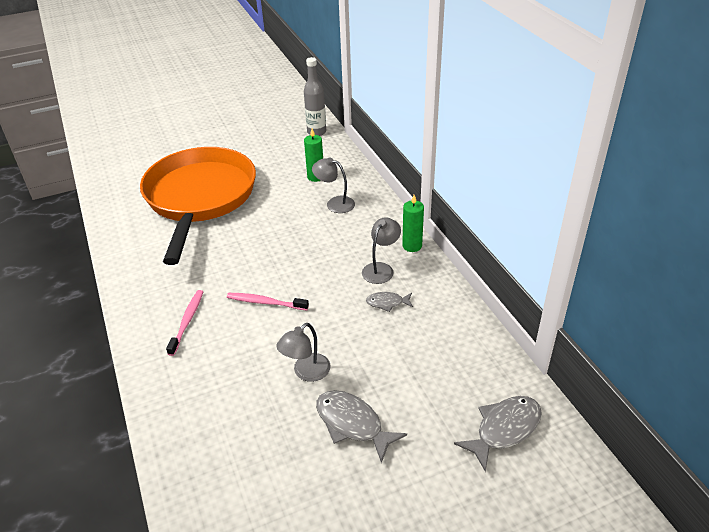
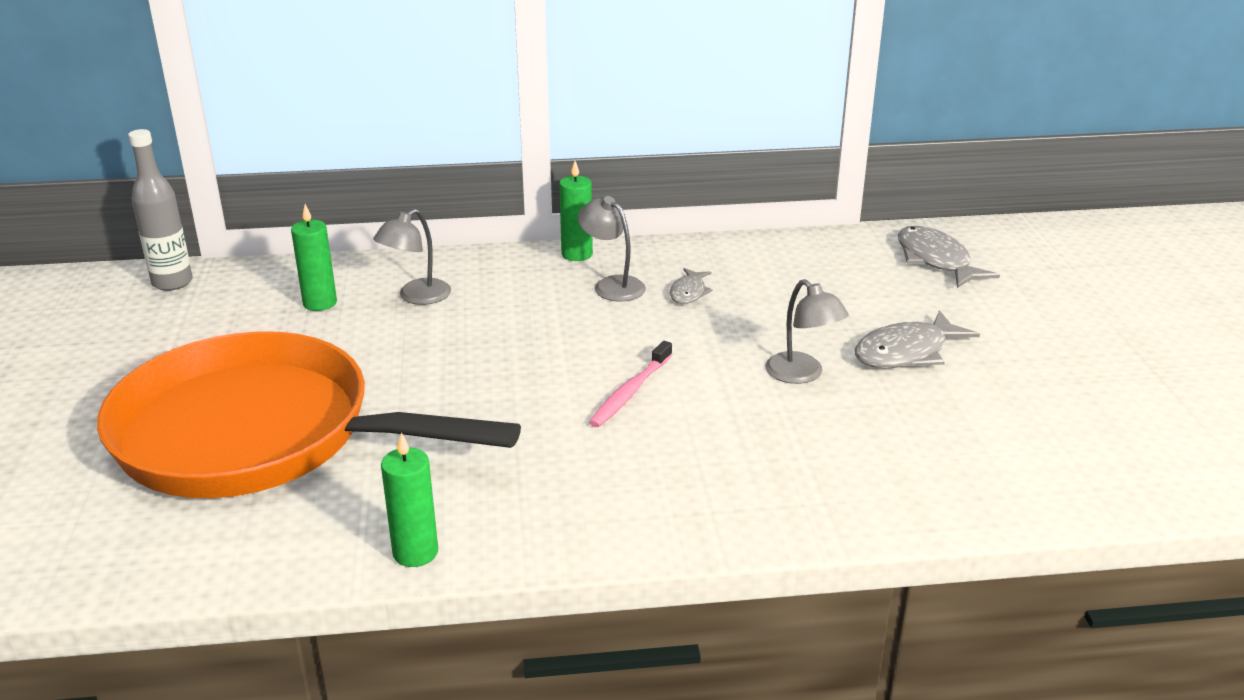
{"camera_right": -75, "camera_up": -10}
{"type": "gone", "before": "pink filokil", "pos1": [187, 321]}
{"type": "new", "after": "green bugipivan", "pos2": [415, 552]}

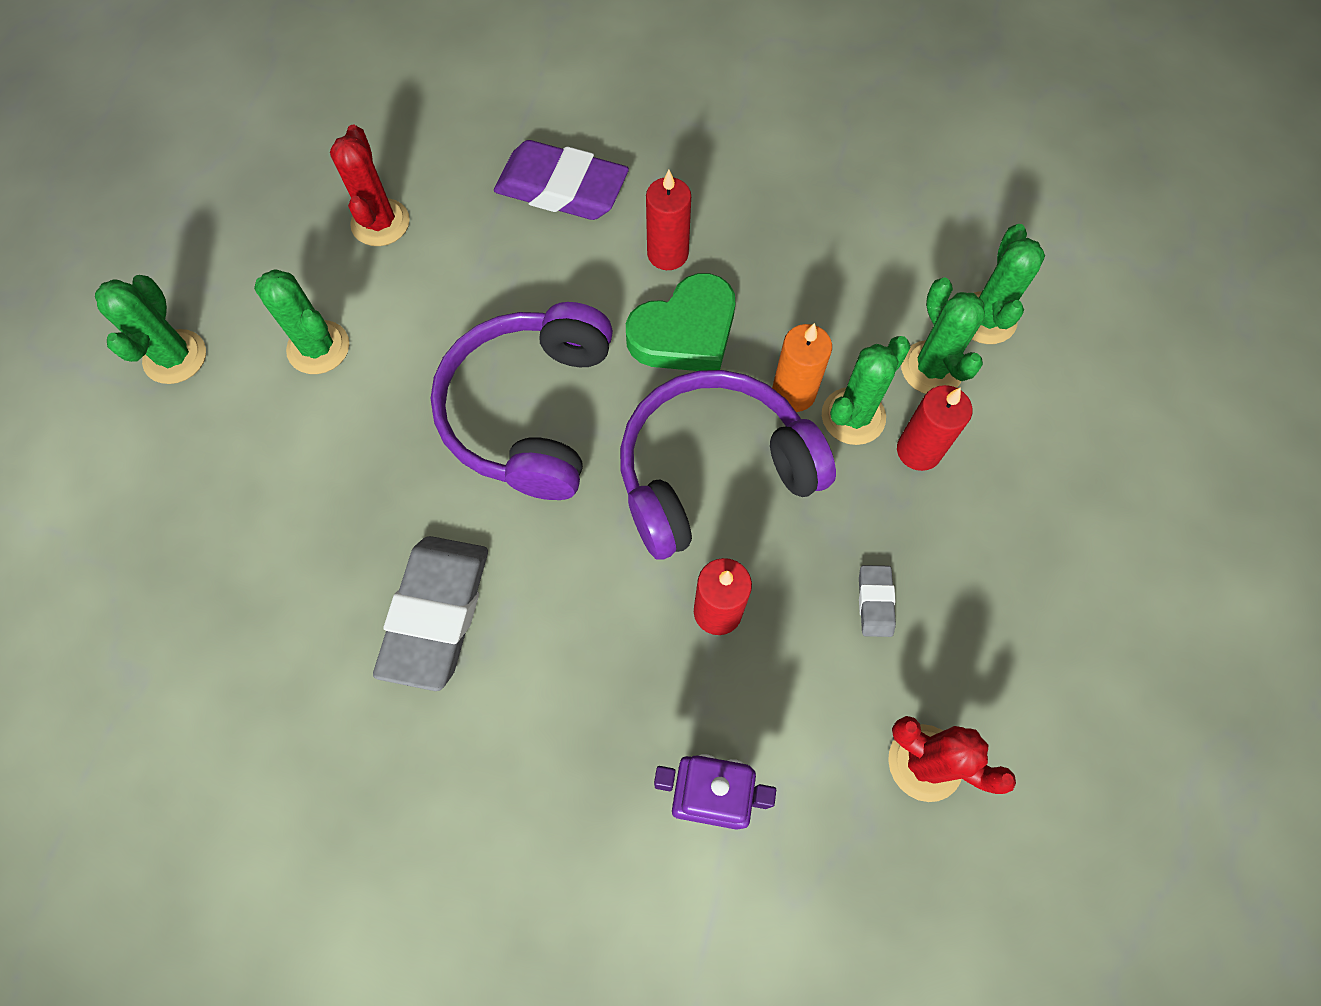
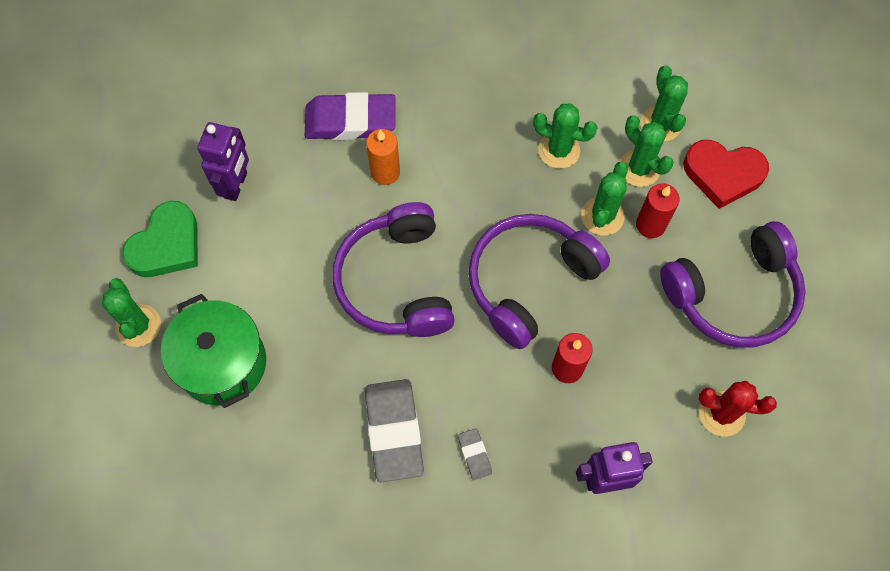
{"camera_right": -20, "camera_up": 0}
{"type": "swapped", "before": "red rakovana", "after": "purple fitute", "pos1": [380, 223], "pos2": [236, 185]}
{"type": "gone", "before": "red bugipivan", "pos1": [667, 254]}
{"type": "shifted", "before": "green rakovana", "pos1": [318, 348], "pos2": [559, 150]}
{"type": "shifted", "before": "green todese", "pos1": [685, 332], "pos2": [167, 245]}
{"type": "shifted", "before": "orange bugipivan", "pos1": [793, 393], "pos2": [385, 172]}
{"type": "shifted", "before": "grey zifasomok", "pos1": [875, 602], "pos2": [474, 455]}
{"type": "new", "after": "red todese", "pos2": [723, 174]}
{"type": "new", "after": "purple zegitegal", "pos2": [733, 295]}
{"type": "new", "after": "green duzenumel", "pos2": [222, 363]}

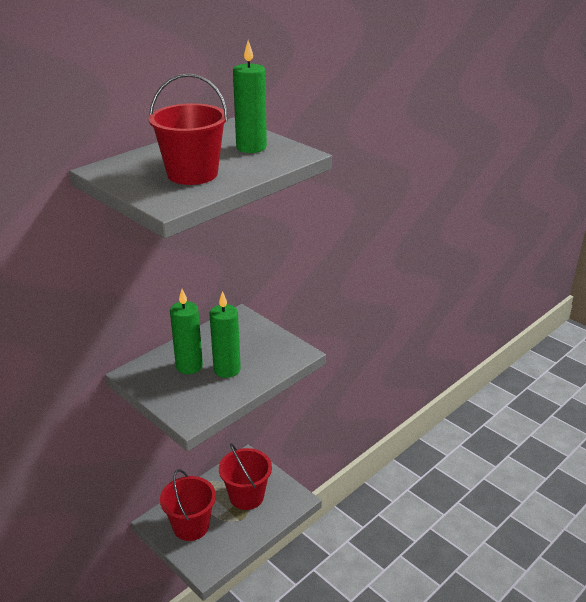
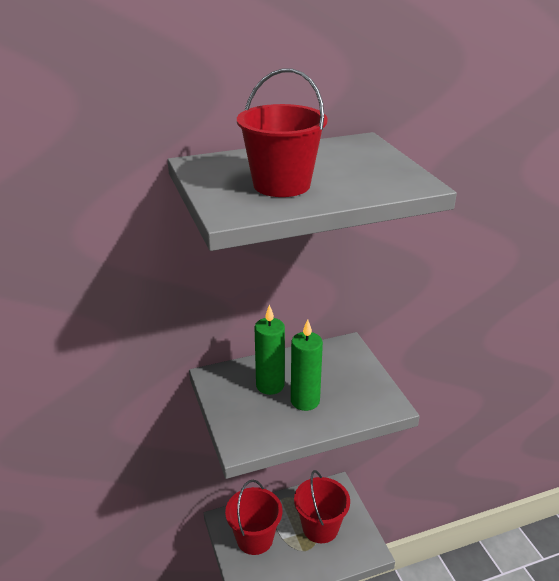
{"camera_right": 25, "camera_up": 0}
{"type": "gone", "before": "green bugipivan", "pos1": [251, 147]}

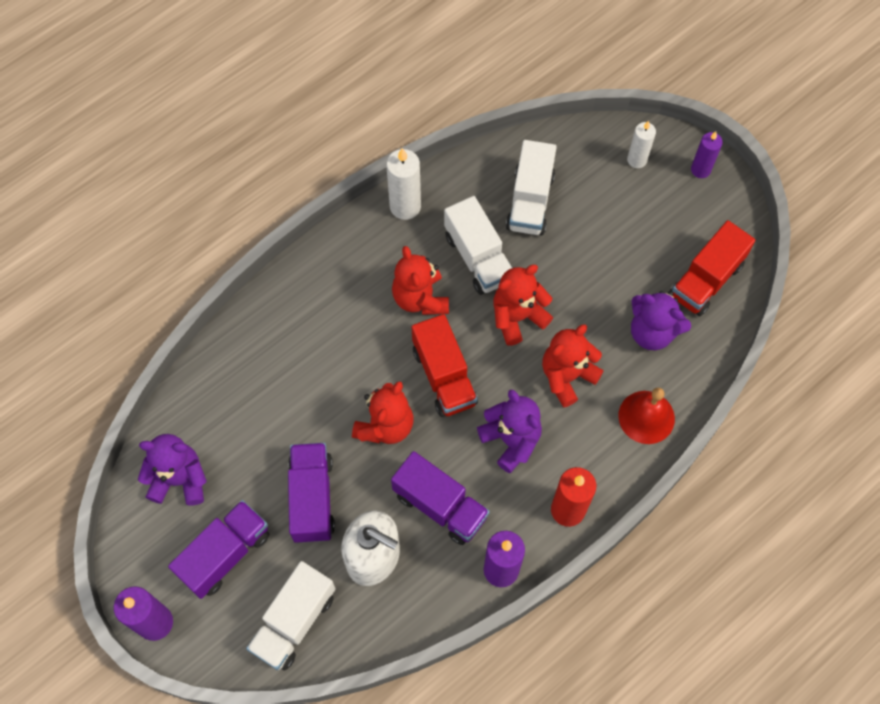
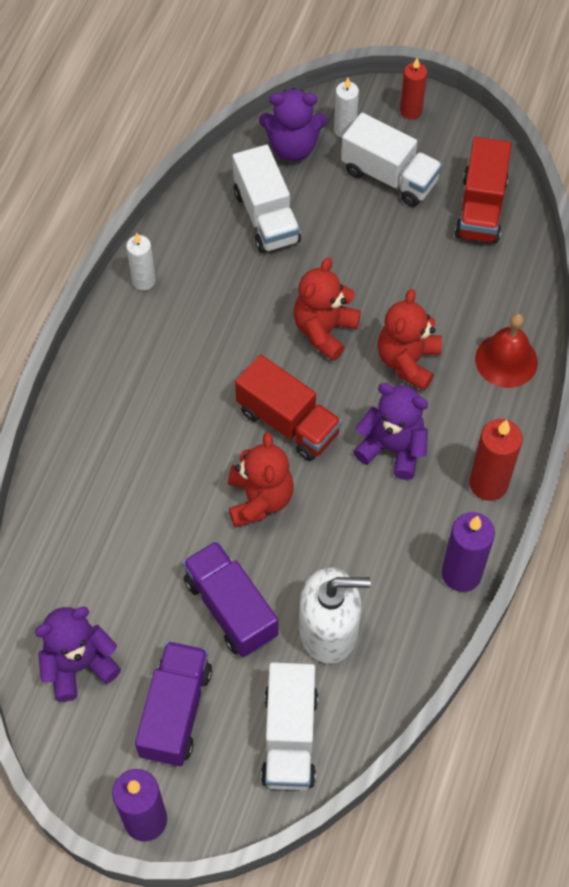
{"camera_right": -30, "camera_up": -5}
{"type": "repainted", "before": "purple bugipivan", "after": "red bugipivan", "pos1": [700, 170], "pos2": [411, 111]}
{"type": "scaled", "before": "white bugipivan", "pos1": [405, 206], "pos2": [144, 281], "scale": 0.65}
{"type": "shifted", "before": "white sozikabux", "pos1": [478, 258], "pos2": [389, 176]}
{"type": "gone", "before": "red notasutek", "pos1": [420, 298]}
{"type": "shifted", "before": "purple notasutek", "pos1": [652, 332], "pos2": [293, 147]}
{"type": "gone", "before": "purple sozikabux", "pos1": [440, 505]}

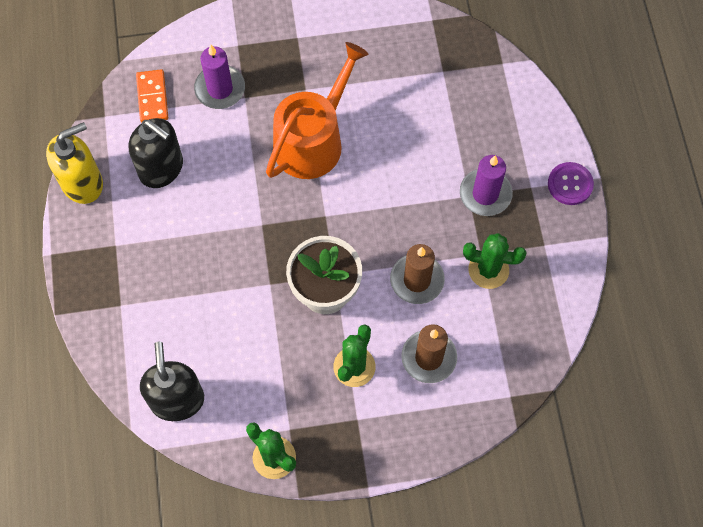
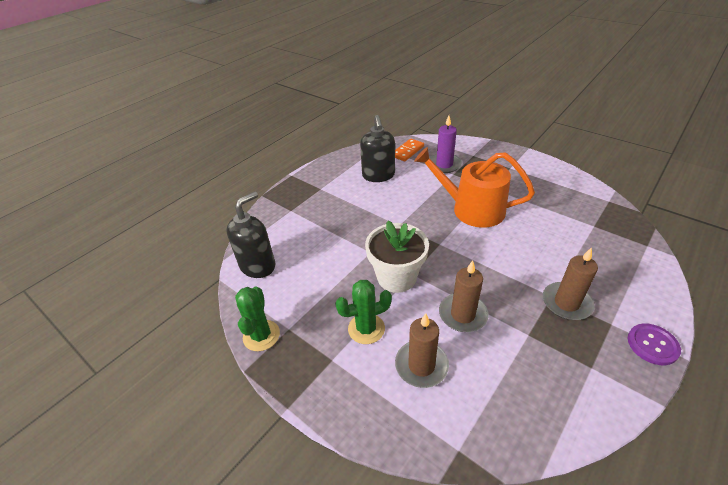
{"camera_right": 50, "camera_up": -25}
{"type": "rotated", "before": "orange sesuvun", "pos1": [313, 140], "pos2": [471, 209], "turn": -150}
{"type": "gone", "before": "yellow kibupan", "pos1": [83, 183]}
{"type": "repainted", "before": "purple bugipivan", "after": "brown bugipivan", "pos1": [485, 194], "pos2": [566, 303]}
{"type": "gone", "before": "green rakovana", "pos1": [488, 270]}

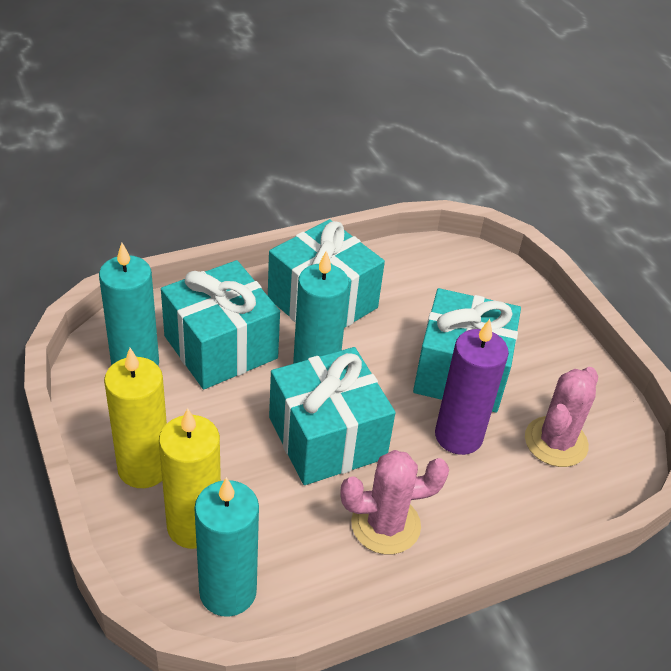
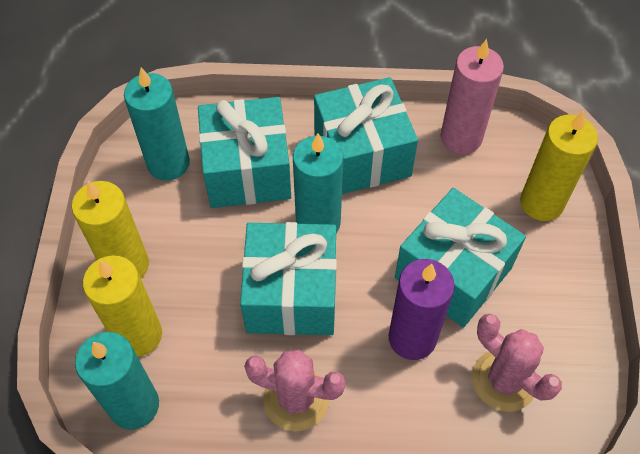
{"camera_right": 30, "camera_up": 15}
{"type": "rotated", "before": "pink rakovana", "pos1": [556, 442], "pos2": [504, 380], "turn": 75}
{"type": "new", "after": "pink bugipivan", "pos2": [461, 137]}
{"type": "new", "after": "yellow bugipivan", "pos2": [541, 203]}

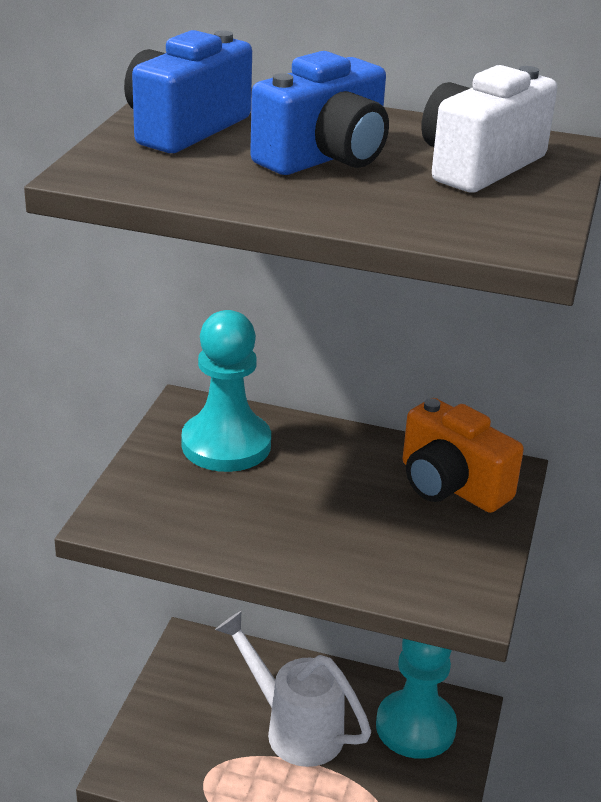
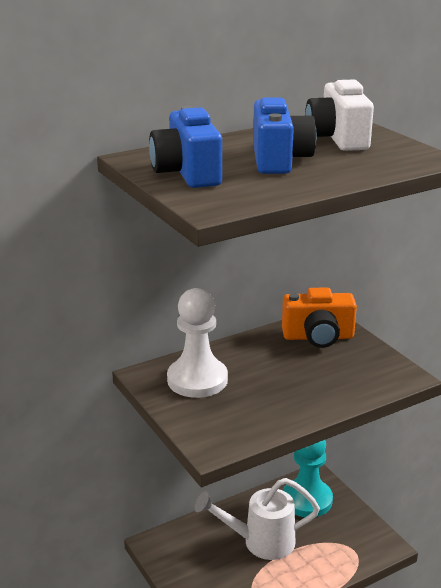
{"camera_right": -45, "camera_up": -5}
{"type": "repainted", "before": "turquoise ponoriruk", "after": "white ponoriruk", "pos1": [226, 445], "pos2": [197, 380]}

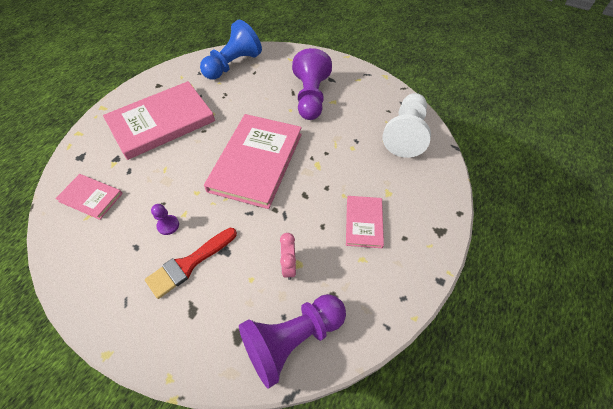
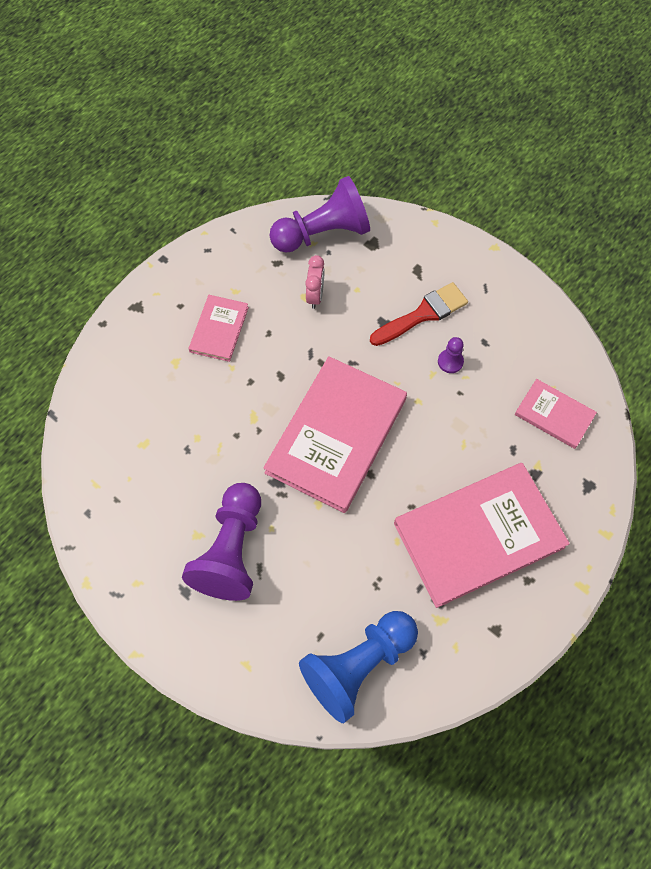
{"camera_right": -170, "camera_up": 10}
{"type": "gone", "before": "white ponoriruk", "pos1": [405, 134]}

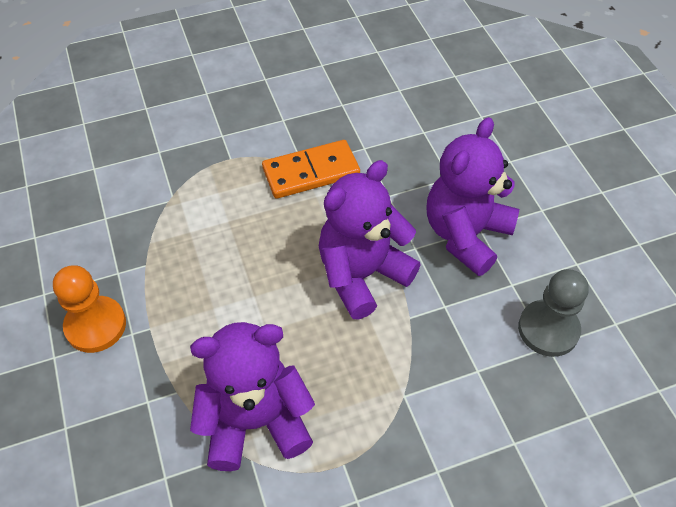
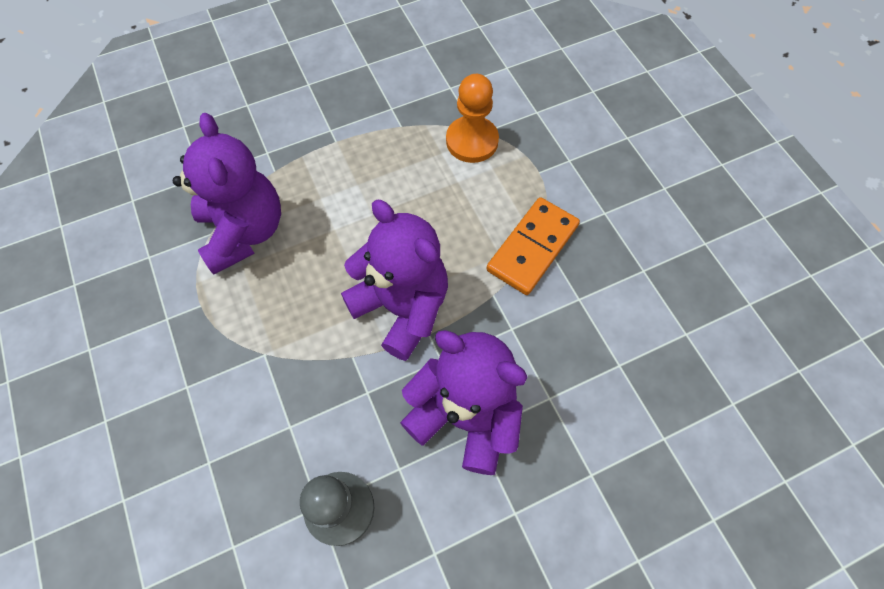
{"camera_right": 85, "camera_up": 10}
{"type": "rotated", "before": "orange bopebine", "pos1": [311, 172], "pos2": [532, 247], "turn": 60}
{"type": "shifted", "before": "orange ponoriruk", "pos1": [95, 325], "pos2": [472, 141]}

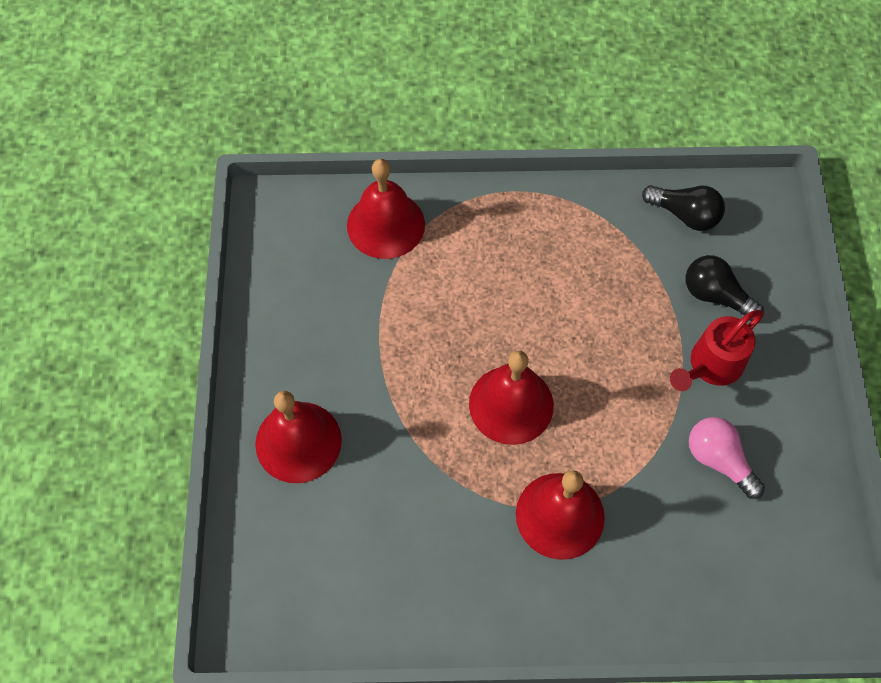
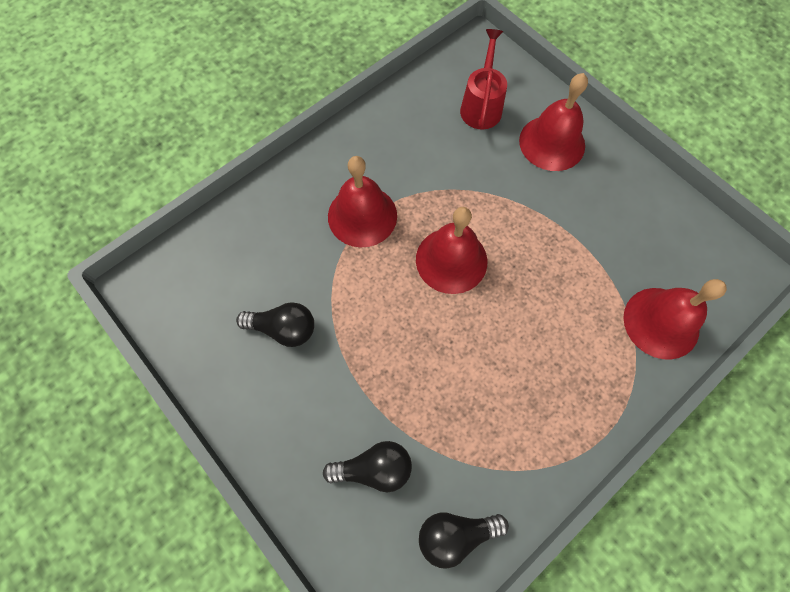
{"camera_right": 140, "camera_up": 5}
{"type": "shifted", "before": "red sesuvun", "pos1": [710, 366], "pos2": [481, 105]}
{"type": "repainted", "before": "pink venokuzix", "after": "black venokuzix", "pos1": [719, 460], "pos2": [284, 329]}

